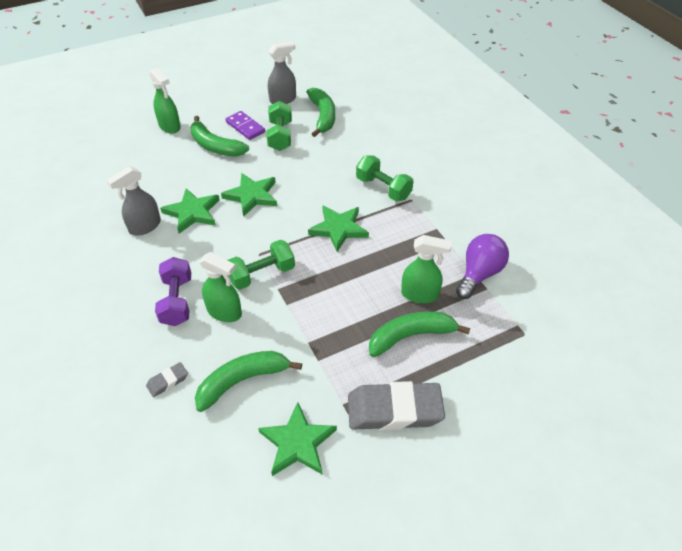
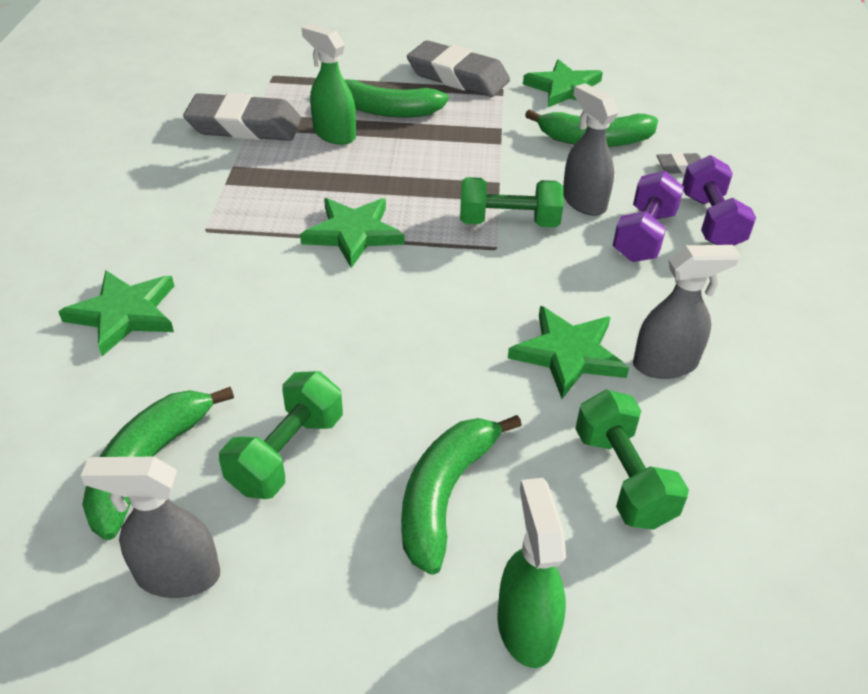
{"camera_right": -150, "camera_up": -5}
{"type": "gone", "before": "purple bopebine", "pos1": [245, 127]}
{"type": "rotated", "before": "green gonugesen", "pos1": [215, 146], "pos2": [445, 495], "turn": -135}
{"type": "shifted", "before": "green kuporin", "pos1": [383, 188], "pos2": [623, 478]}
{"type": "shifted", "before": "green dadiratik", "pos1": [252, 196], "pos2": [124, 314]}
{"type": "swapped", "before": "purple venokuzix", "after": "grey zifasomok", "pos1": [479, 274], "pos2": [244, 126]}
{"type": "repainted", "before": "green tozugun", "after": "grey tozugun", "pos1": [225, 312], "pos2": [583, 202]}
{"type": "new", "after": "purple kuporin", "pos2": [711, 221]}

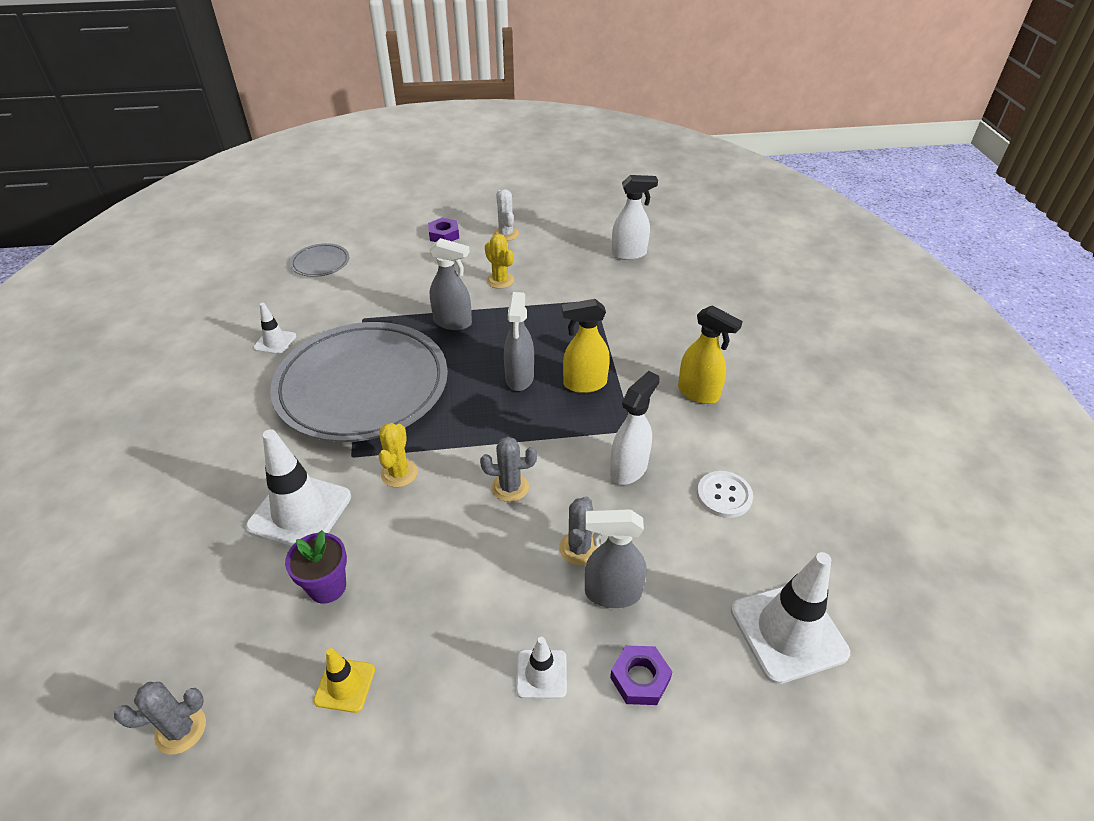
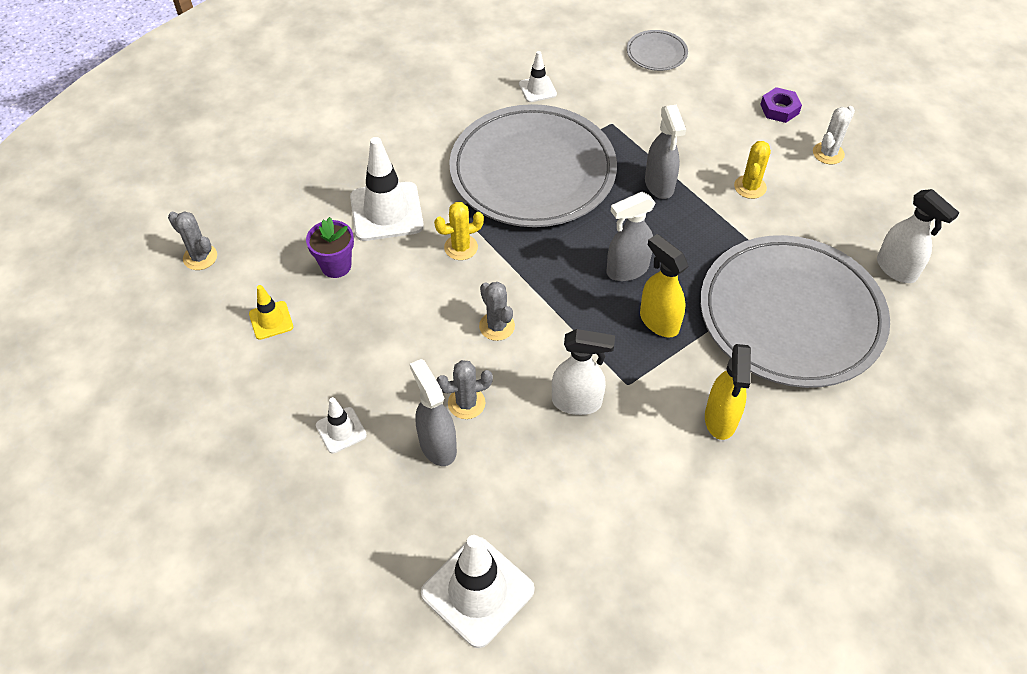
{"camera_right": 60, "camera_up": 10}
{"type": "gone", "before": "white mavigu", "pos1": [724, 495]}
{"type": "gone", "before": "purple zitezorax", "pos1": [640, 678]}
{"type": "new", "after": "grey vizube", "pos2": [791, 315]}

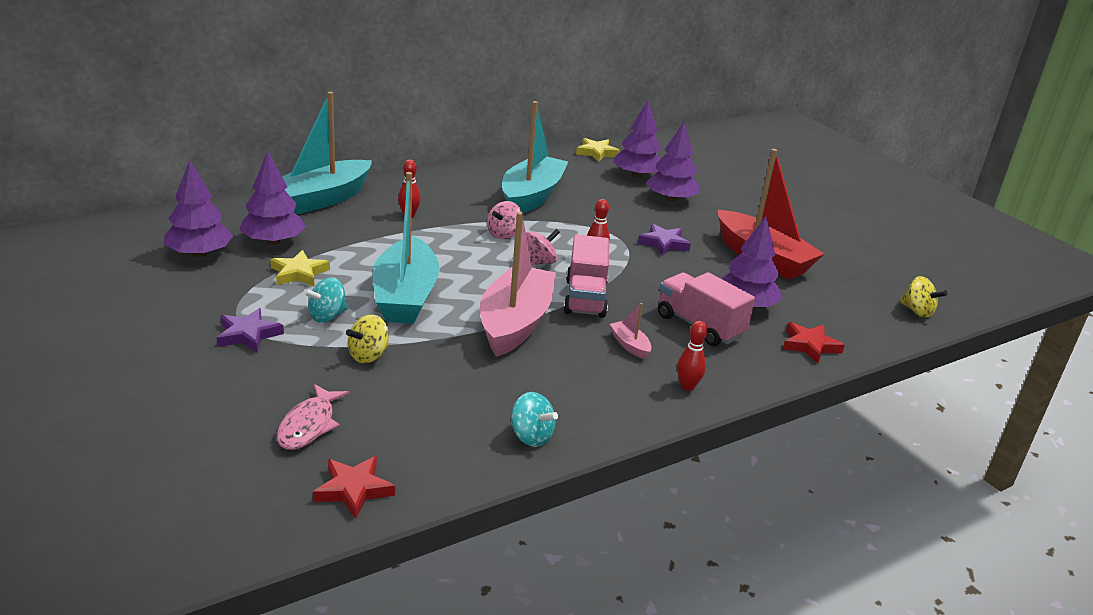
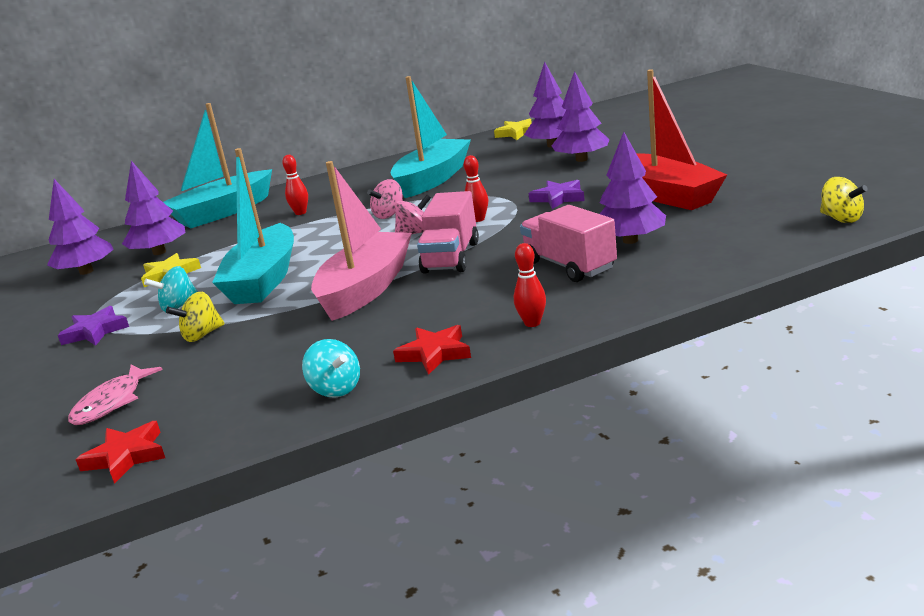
{"camera_right": 15, "camera_up": -5}
{"type": "gone", "before": "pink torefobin", "pos1": [630, 345]}
{"type": "shifted", "before": "red dadiratik", "pos1": [810, 345], "pos2": [434, 353]}

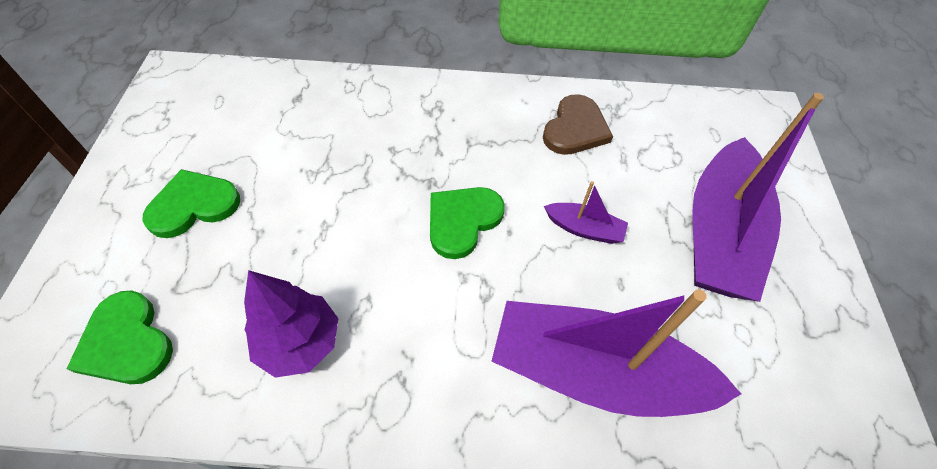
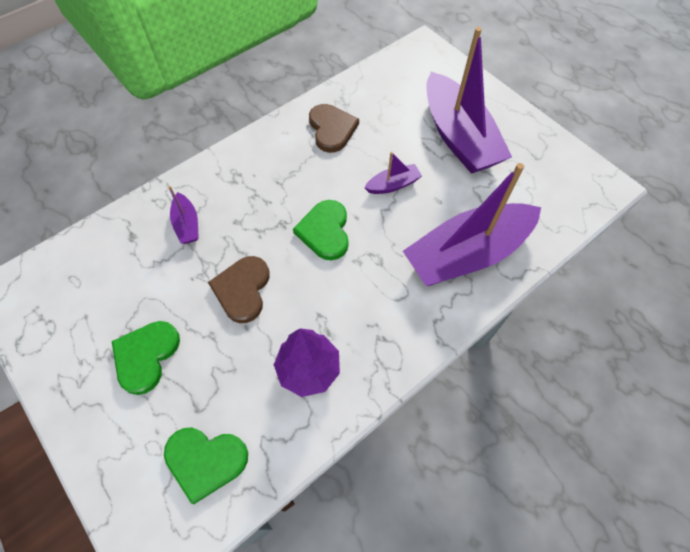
{"camera_right": -40, "camera_up": 5}
{"type": "new", "after": "purple torefobin", "pos2": [187, 224]}
{"type": "new", "after": "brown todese", "pos2": [242, 289]}

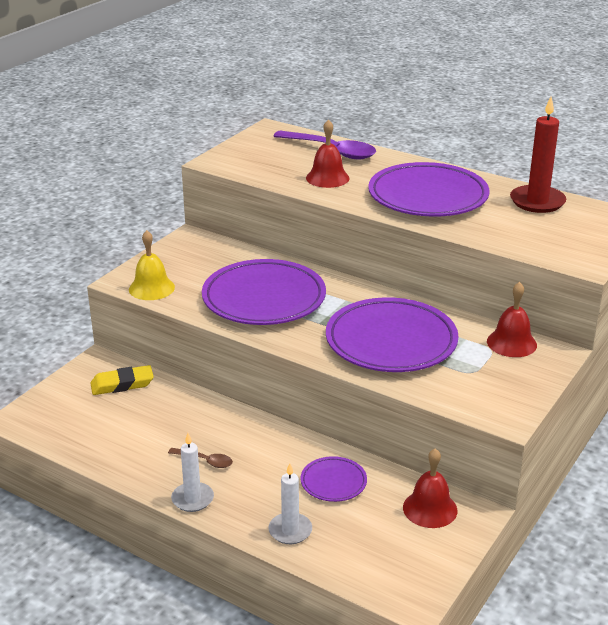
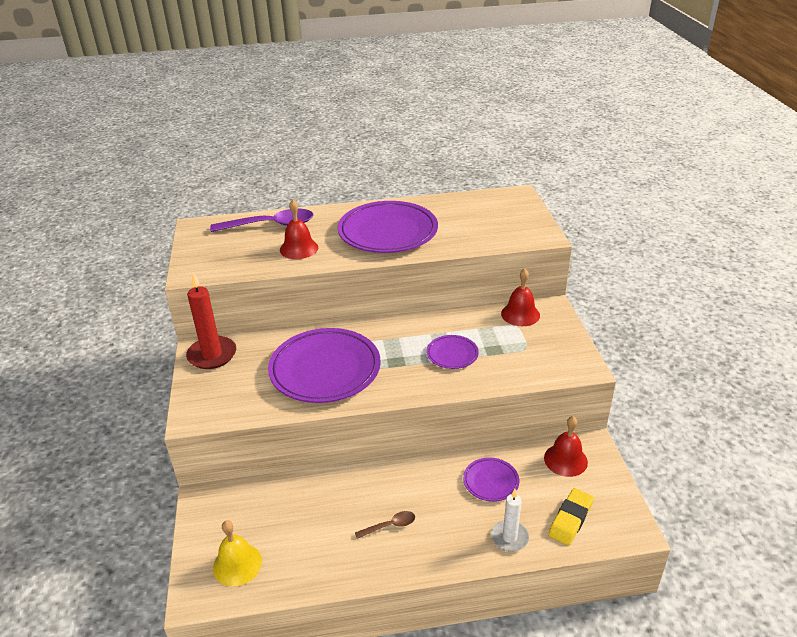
{"camera_right": -40, "camera_up": 5}
{"type": "shifted", "before": "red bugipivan", "pos1": [537, 202], "pos2": [212, 355]}
{"type": "shifted", "before": "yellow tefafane", "pos1": [151, 288], "pos2": [237, 564]}
{"type": "scaled", "before": "purple vizube", "pos1": [391, 341], "pos2": [452, 354], "scale": 0.47}
{"type": "shifted", "before": "yellow zifasomok", "pos1": [122, 384], "pos2": [570, 519]}
{"type": "gone", "before": "white bugipivan", "pos1": [192, 499]}

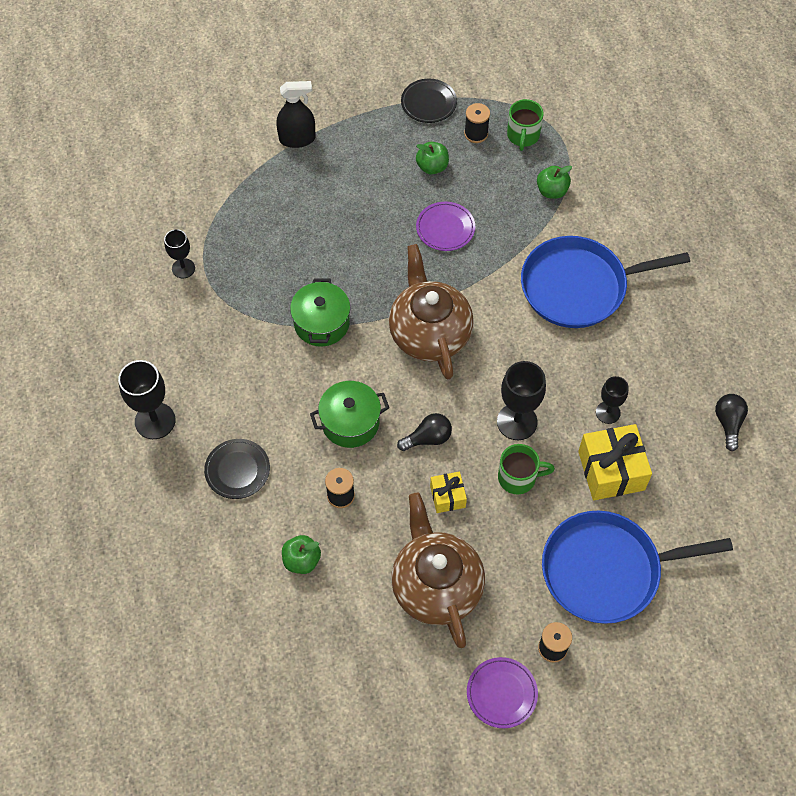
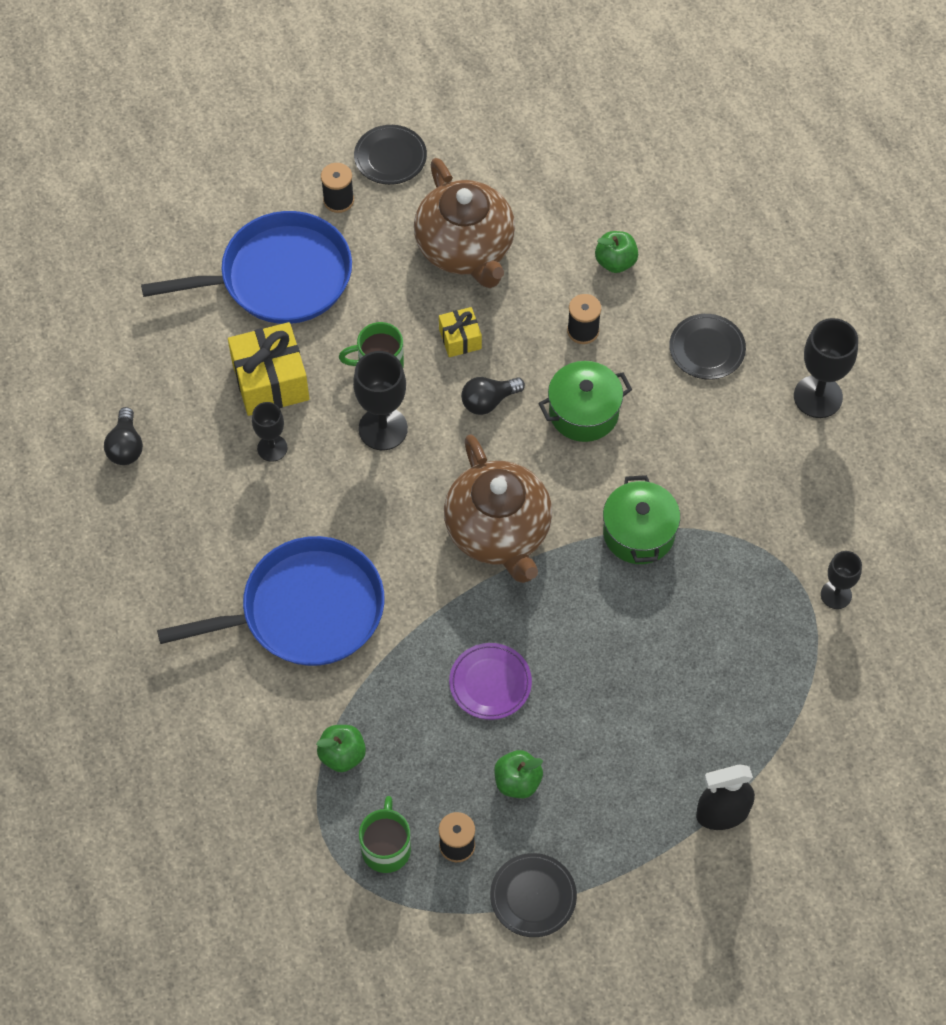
{"camera_right": 175, "camera_up": 0}
{"type": "repainted", "before": "purple vizube", "after": "black vizube", "pos1": [501, 693], "pos2": [390, 157]}

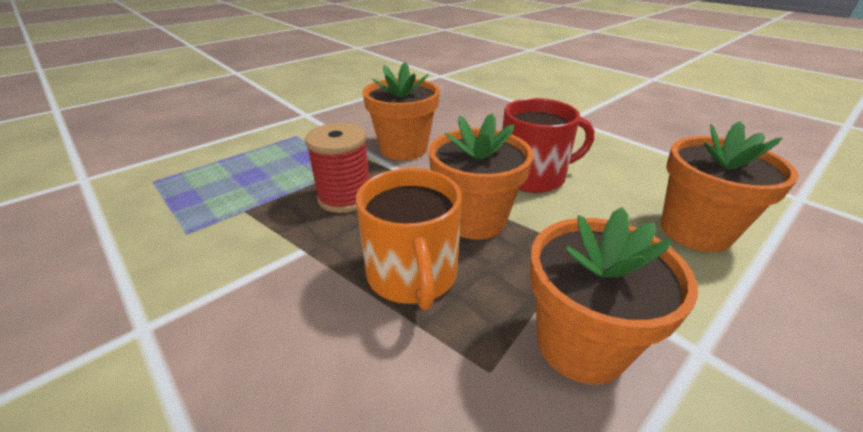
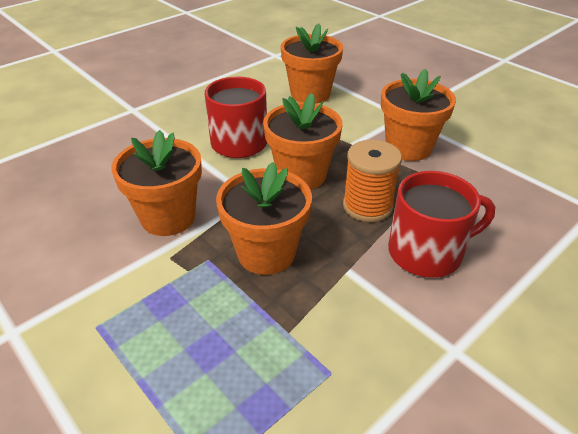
{"camera_right": -90, "camera_up": 5}
{"type": "swapped", "before": "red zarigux", "after": "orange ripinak", "pos1": [345, 197], "pos2": [266, 253]}
{"type": "swapped", "before": "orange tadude", "after": "orange zarigux", "pos1": [412, 274], "pos2": [367, 206]}
{"type": "new", "after": "red tadude", "pos2": [427, 252]}

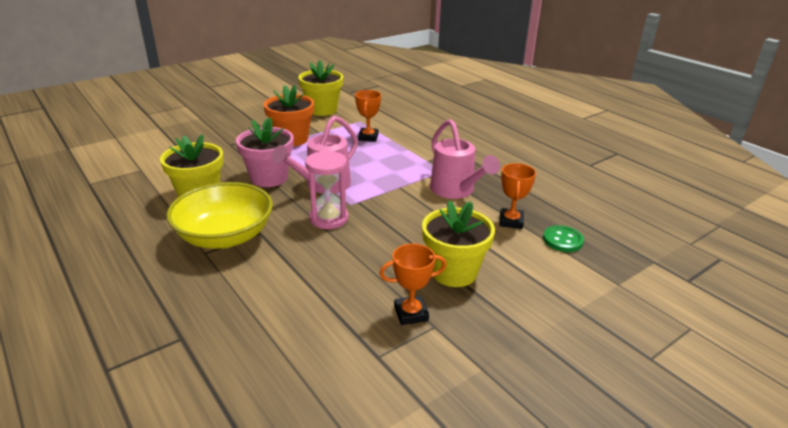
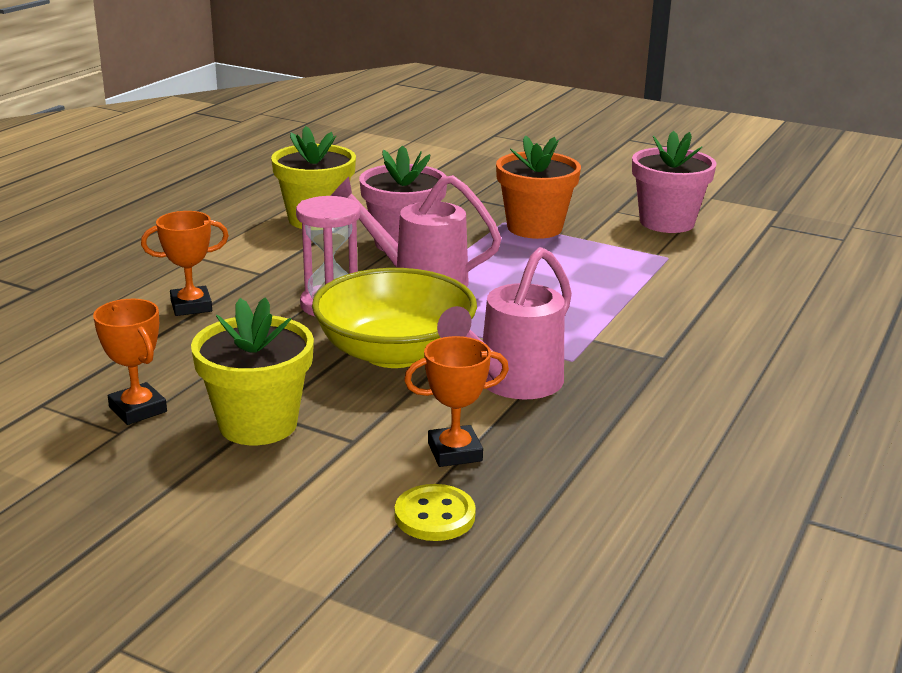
{"camera_right": 65, "camera_up": -5}
{"type": "repainted", "before": "yellow ripinak", "after": "pink ripinak", "pos1": [322, 110], "pos2": [667, 222]}
{"type": "shifted", "before": "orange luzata", "pos1": [368, 137], "pos2": [191, 306]}
{"type": "shifted", "before": "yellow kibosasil", "pos1": [225, 236], "pos2": [394, 352]}
{"type": "repainted", "before": "green mavigu", "after": "yellow mavigu", "pos1": [562, 240], "pos2": [434, 515]}

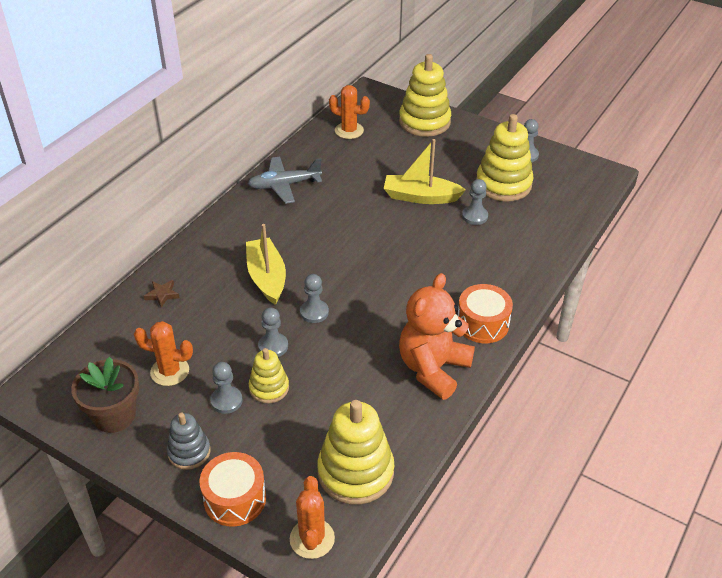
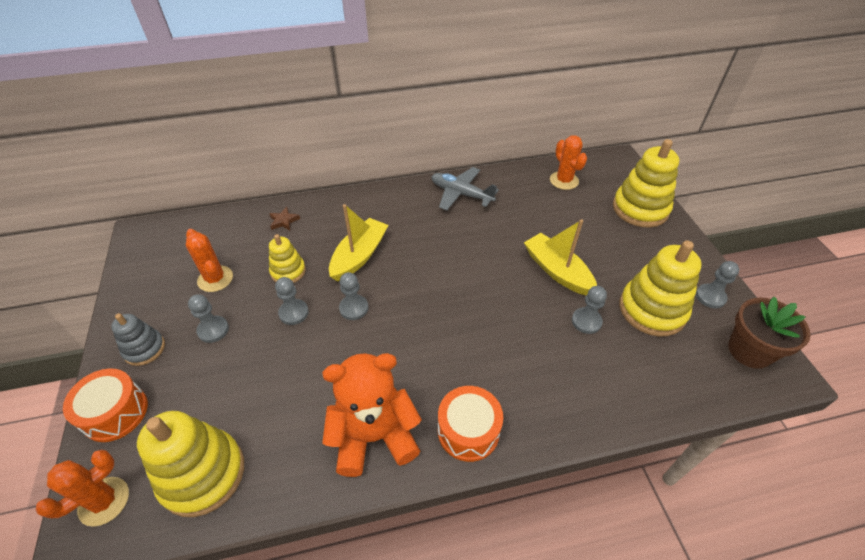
{"camera_right": 45, "camera_up": 5}
{"type": "shifted", "before": "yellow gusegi", "pos1": [269, 388], "pos2": [288, 271]}
{"type": "shifted", "before": "brown ripinak", "pos1": [114, 415], "pos2": [749, 351]}

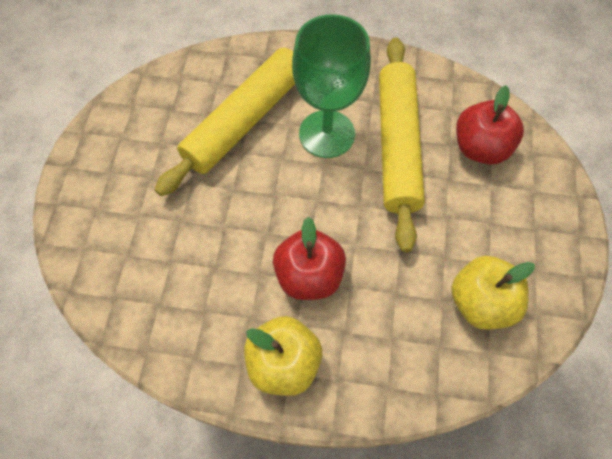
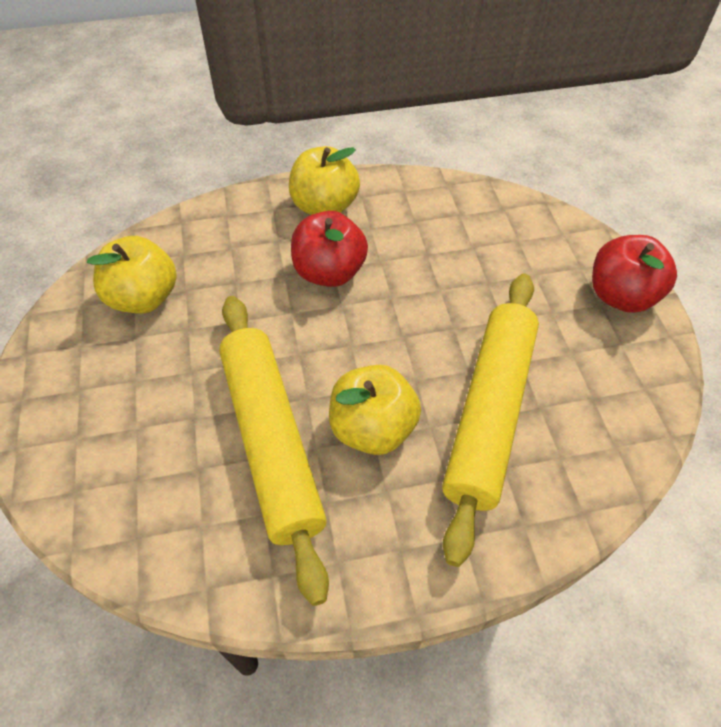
{"camera_right": 160, "camera_up": -10}
{"type": "swapped", "before": "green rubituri", "after": "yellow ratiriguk", "pos1": [327, 134], "pos2": [373, 428]}
{"type": "shifted", "before": "red ratiriguk", "pos1": [480, 148], "pos2": [621, 296]}

